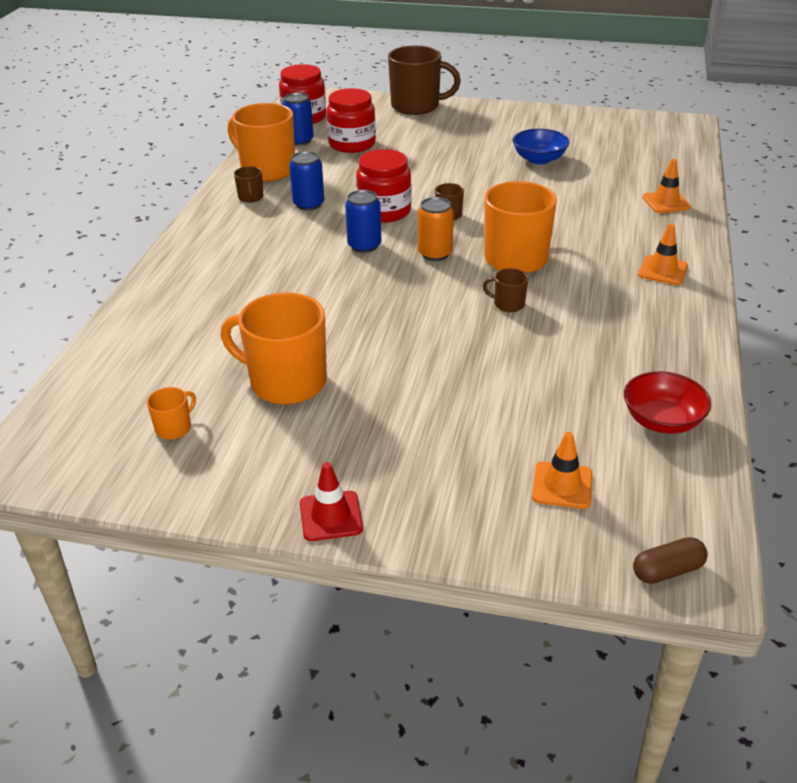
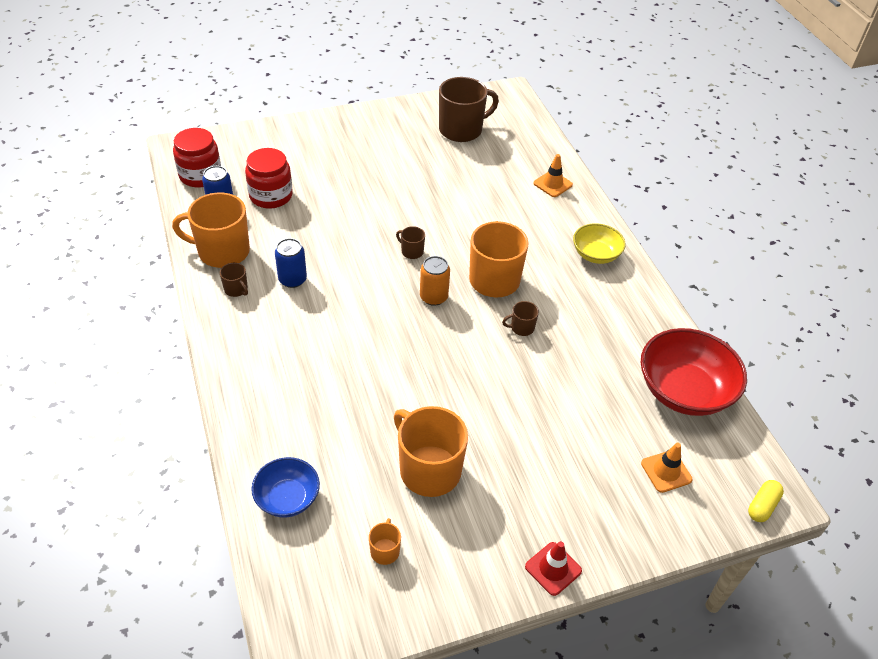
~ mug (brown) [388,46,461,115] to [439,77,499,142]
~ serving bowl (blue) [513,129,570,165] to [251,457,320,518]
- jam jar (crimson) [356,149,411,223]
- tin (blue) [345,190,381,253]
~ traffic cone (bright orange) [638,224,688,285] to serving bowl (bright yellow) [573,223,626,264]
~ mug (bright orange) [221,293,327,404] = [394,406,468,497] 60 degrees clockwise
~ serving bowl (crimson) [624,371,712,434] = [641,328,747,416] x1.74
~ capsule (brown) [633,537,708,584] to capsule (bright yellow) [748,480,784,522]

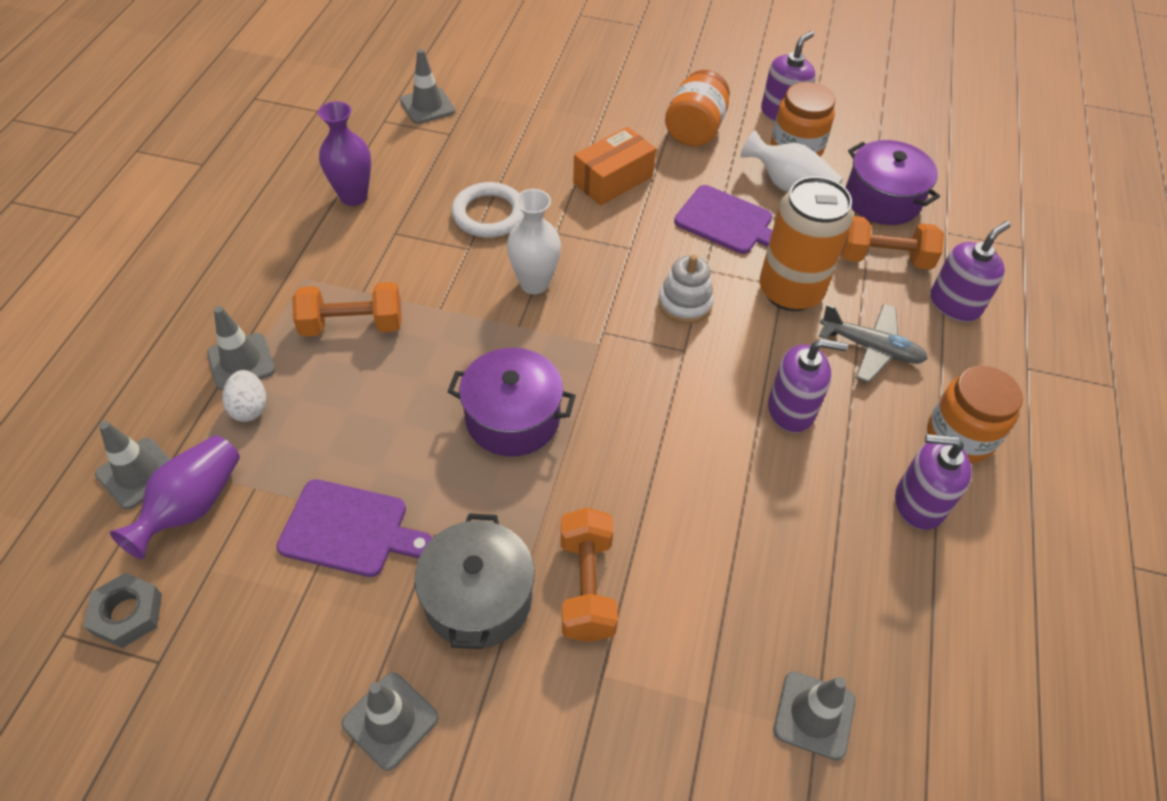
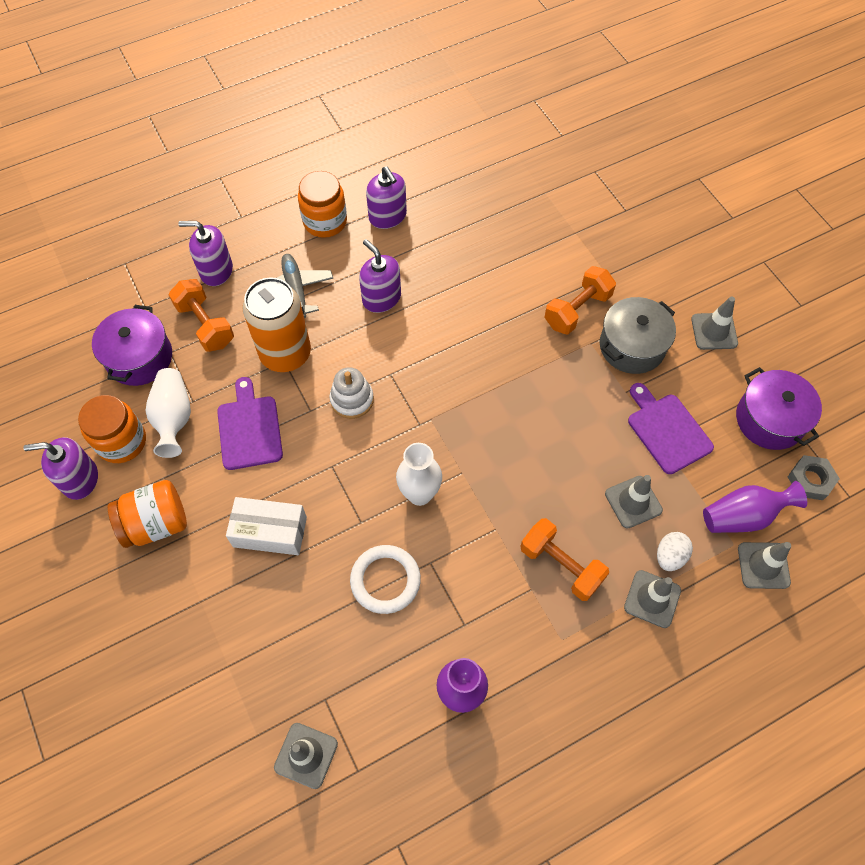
~ package (bright orange) [573,127,656,205] to package (snow-white) [226,497,307,555]
~ cooking pot (purple) [447,348,576,456] to [736,367,822,450]
~ traffic cone (ash-grey) [773,671,855,760] to [605,475,663,528]

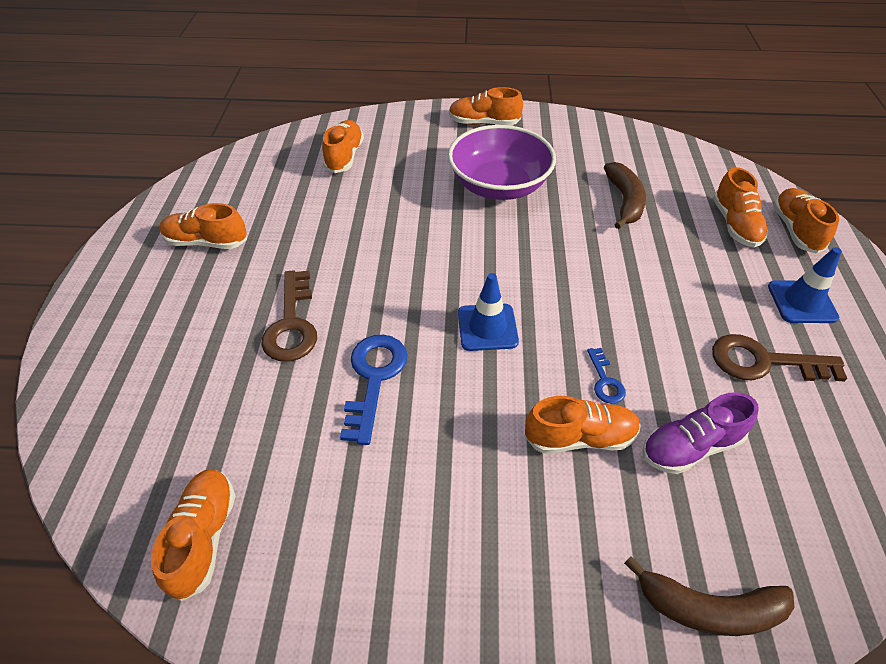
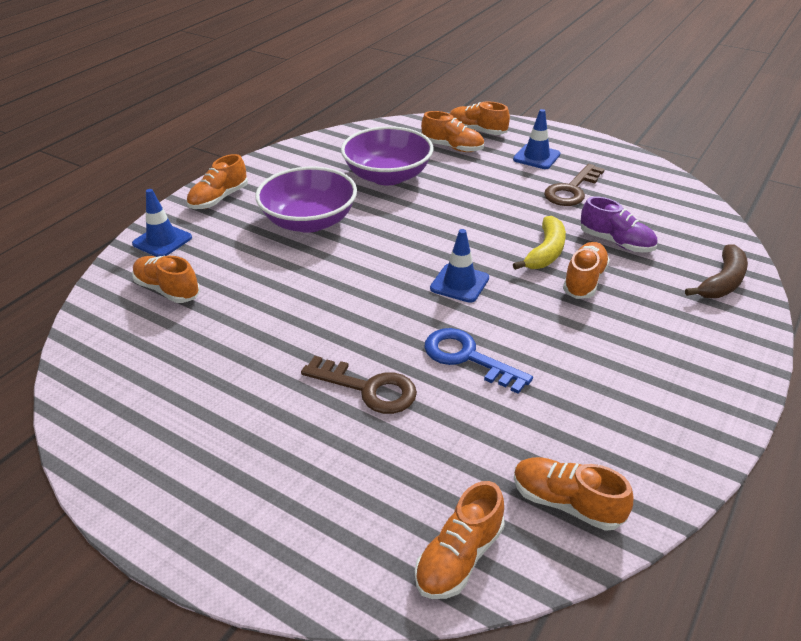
~ banana fruit (brown) [604,162,646,229] to serving bowl (purple) [341,126,433,185]
~ sneaker (bright orange) [159,203,247,249] to [415,481,505,599]
~ latchkey (blue) [587,348,626,404] to banana fruit (bright yellow) [513,216,566,270]
~ sneaker (purple) [642,392,759,474] = [581,196,658,252] 60 degrees counterclockwise
+ traffic cone (blue) [132,189,192,257]

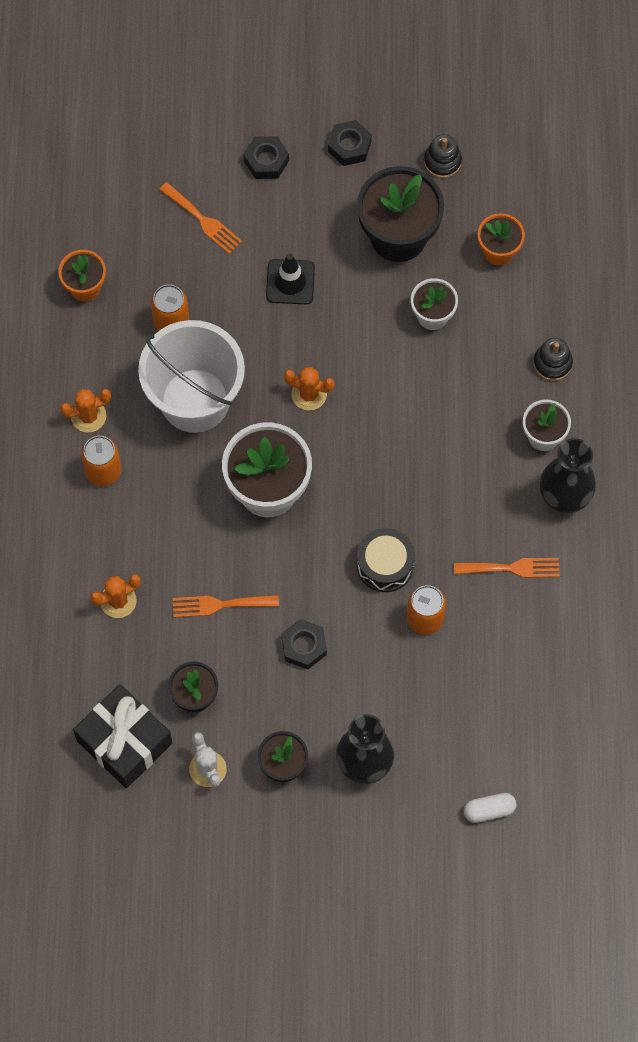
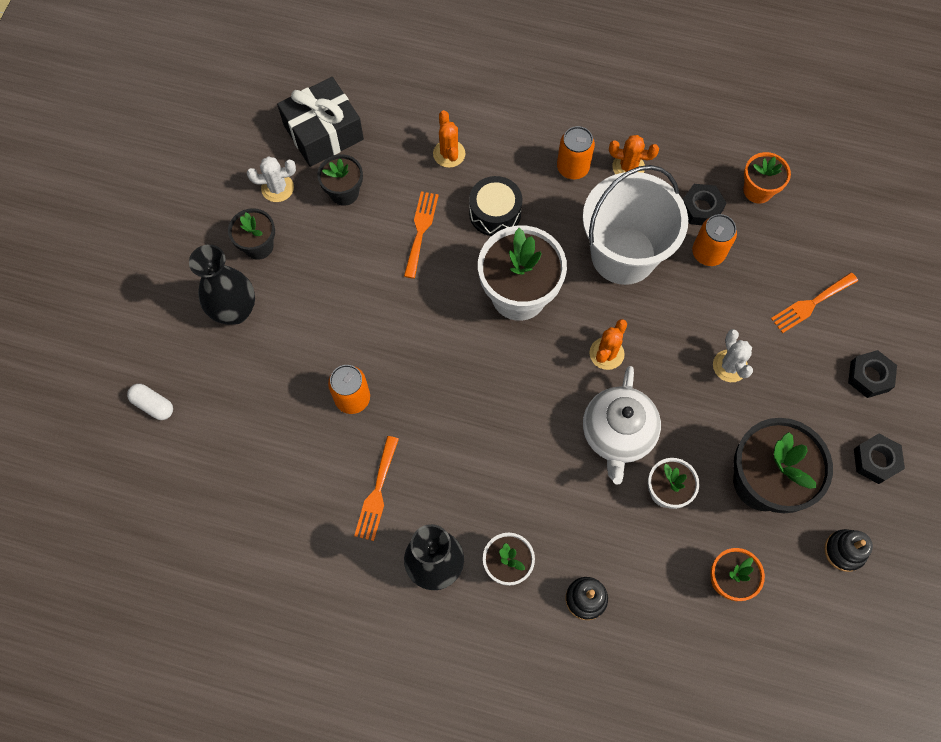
~ traffic cone (jet-black) [266,254,315,304] to saguaro cactus (snow-white) [713,329,753,382]
~ saguaro cactus (bright orange) [60,389,111,433] = [609,135,659,174] 75 degrees counterclockwise
~ toy drum (jet-black) [357,528,415,592] to [469,176,522,236]
~ hexagon nut (jet-black) [281,619,327,669] to [682,184,727,225]
~ capsule (snow-white) [464,793,517,823] = [127,384,173,420] 60 degrees counterclockwise
+ teapot (snow-white) [583,366,661,485]

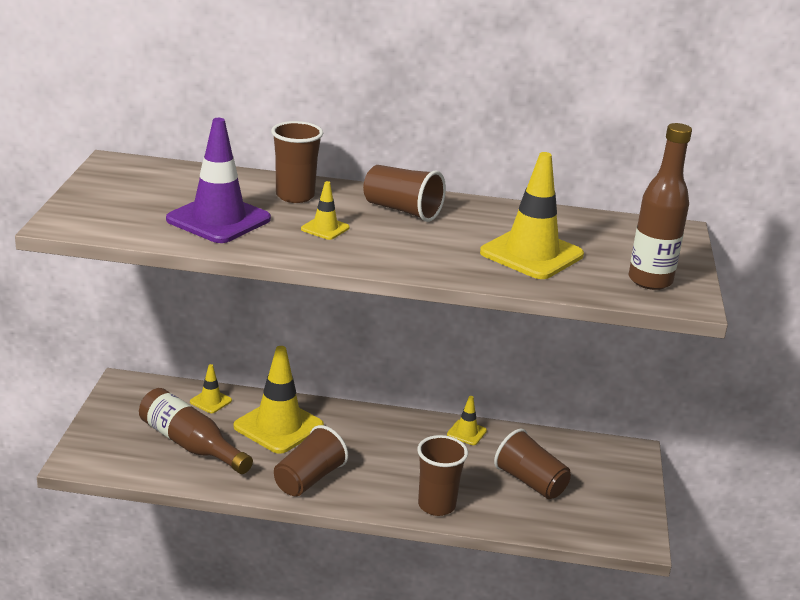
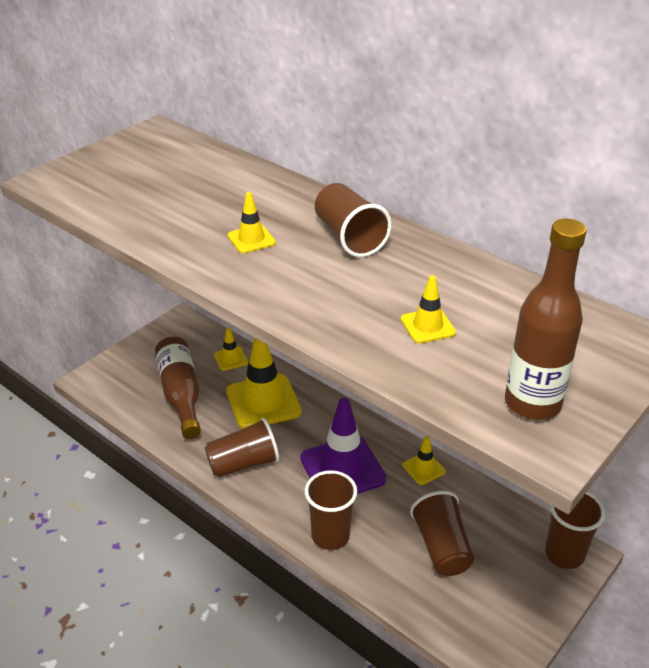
~ traffic cone (purple) [166,118,271,243] to [301,398,386,494]
~ cup (brown) [271,121,323,203] to [545,491,605,569]
~ traffic cone (bright yellow) [480,152,584,279] = [401,276,456,343] x0.48

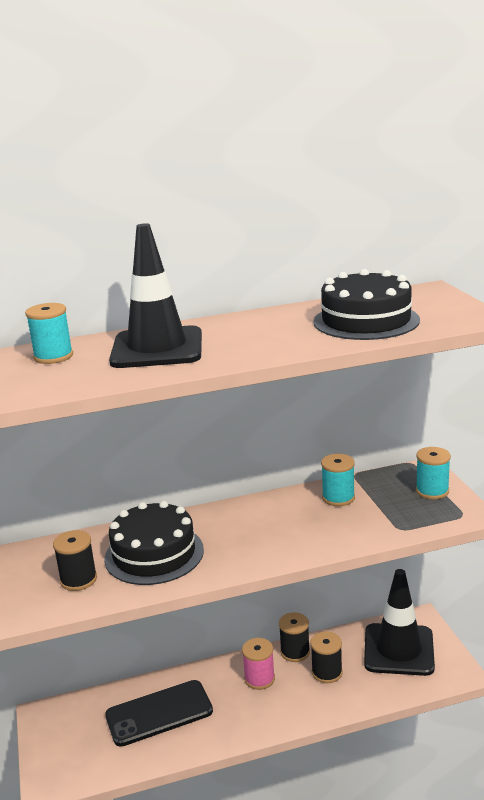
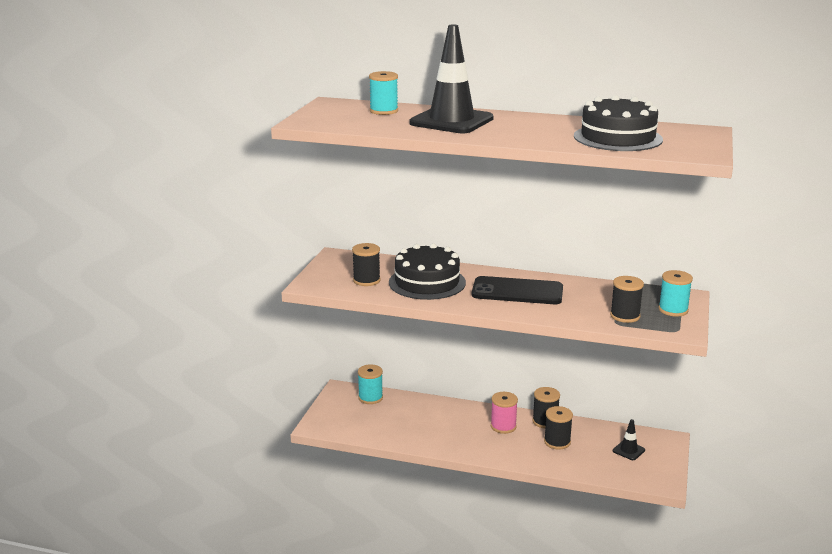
~ reel of thread (teal) [321,454,355,506] to [358,365,383,404]
~ traffic cone (jet-black) [364,569,435,676] = [613,419,645,460] x0.42
~ smartphone (jet-black) [105,680,213,747] to [472,276,563,304]
+ reel of thread (jet-black) [610,276,644,323]

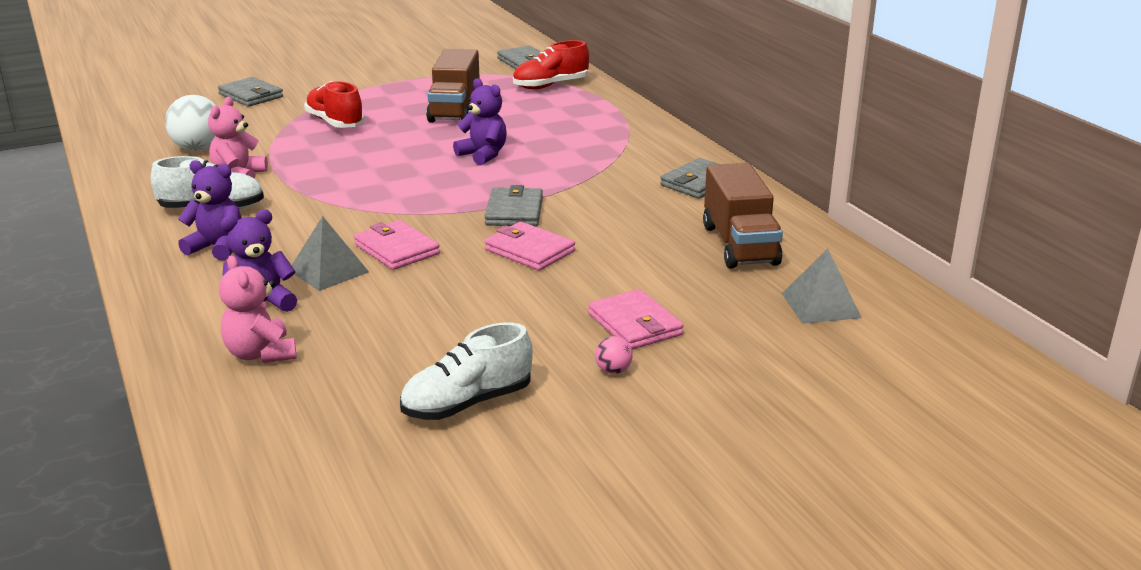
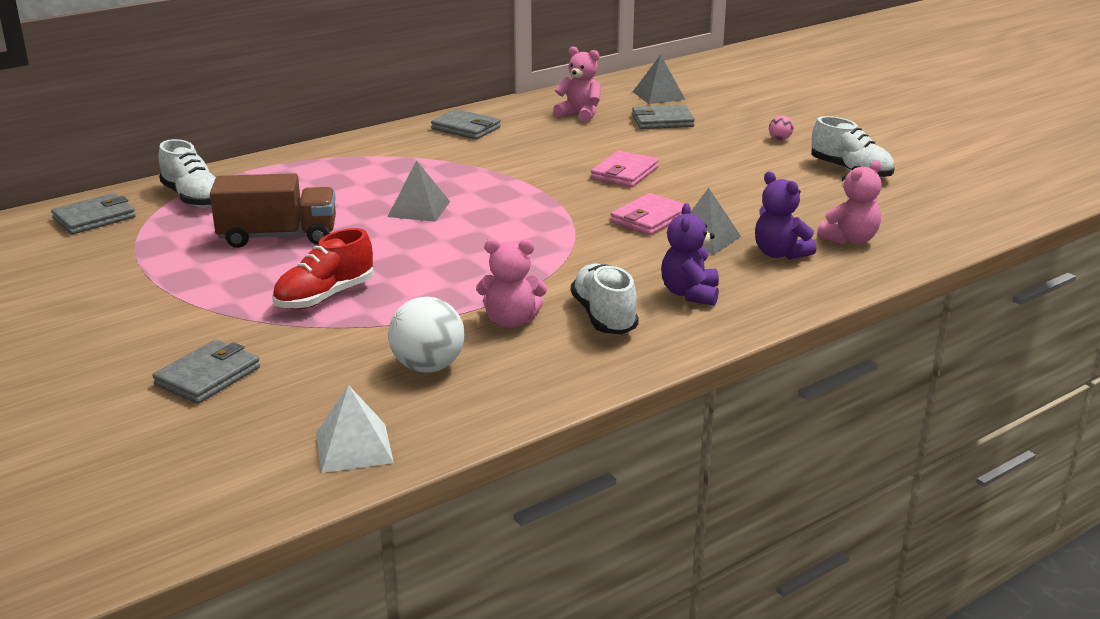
~ sneaker (crimson) [513,40,589,89] to sneaker (snow-white) [159,139,215,207]
~ teddy bear (purple) [453,78,507,165] to pyramid shape (ash-grey) [388,160,450,222]
~ toy truck (brown) [703,163,783,269] to teddy bear (pink) [553,47,601,122]
~ card wallet (ash-grey) [484,185,543,226] to [632,105,695,129]
- card wallet (pink) [588,289,684,350]
+ pyramid shape (snow-white) [316,385,394,473]

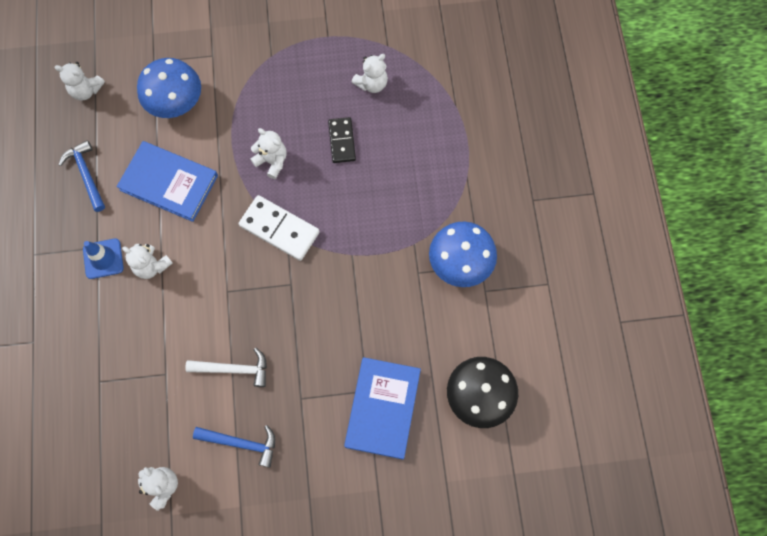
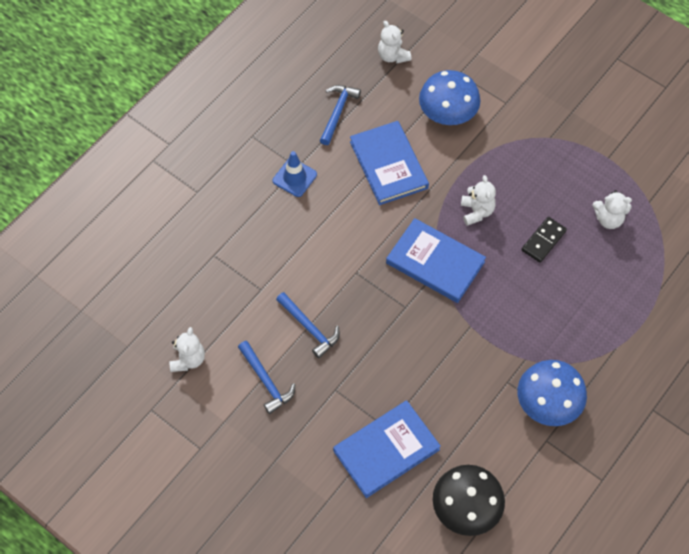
~ domino piece (snow-white) [239,195,320,261] to book (blue) [386,218,486,303]
- teddy bear (snow-white) [122,244,173,279]
~ carpenter's hammer (snow-white) [185,348,267,387] to carpenter's hammer (blue) [276,292,340,358]

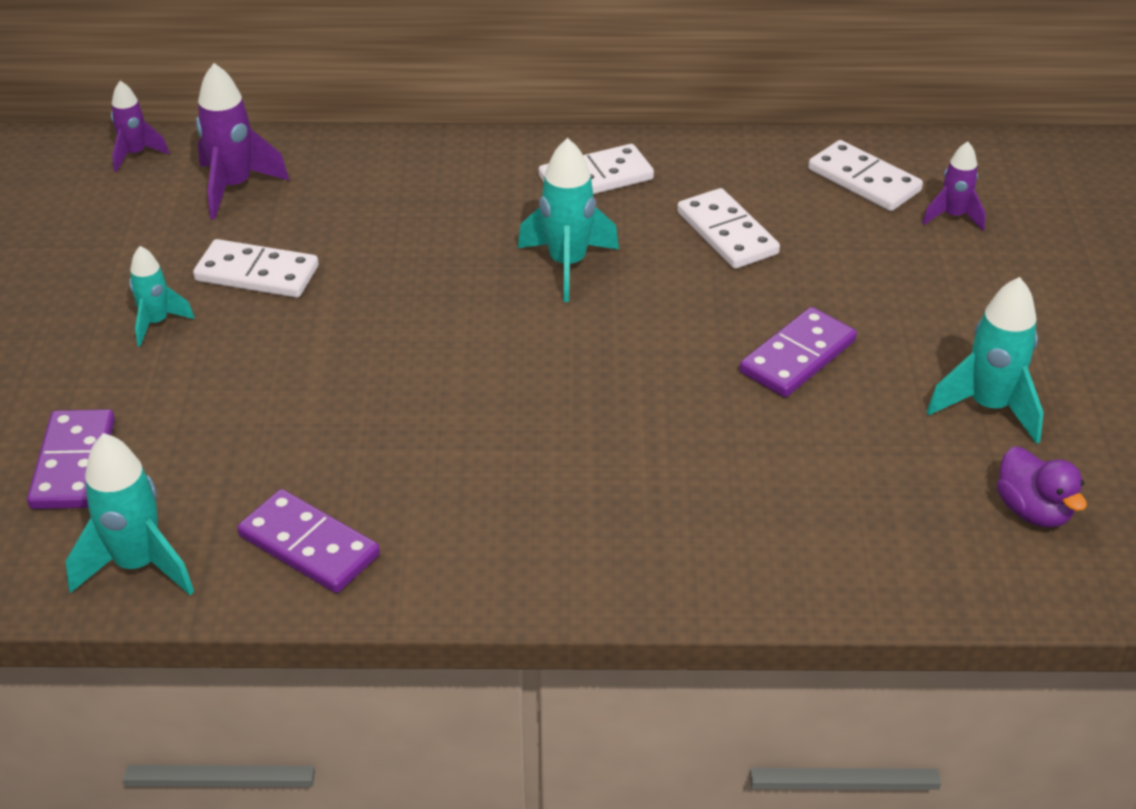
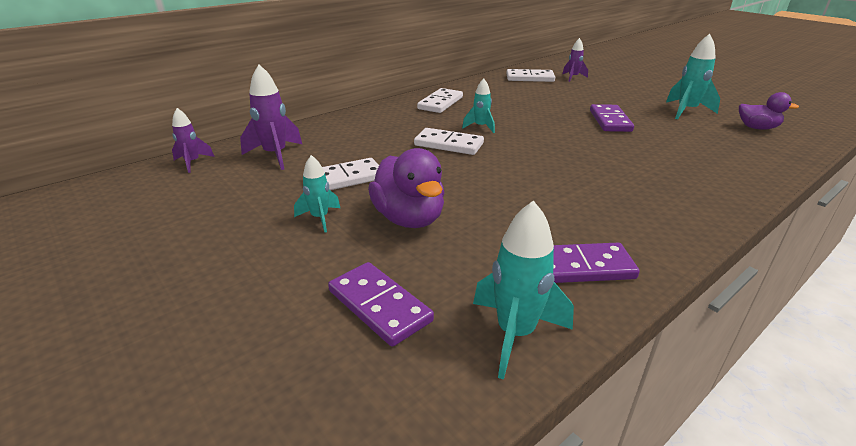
~ toy rocket (teal) [518,138,619,302] = [462,78,495,133] x0.62
~ domino piece (snow-white) [677,188,780,269] to [414,128,484,155]
+ toy duck (purple) [368,148,444,228]

